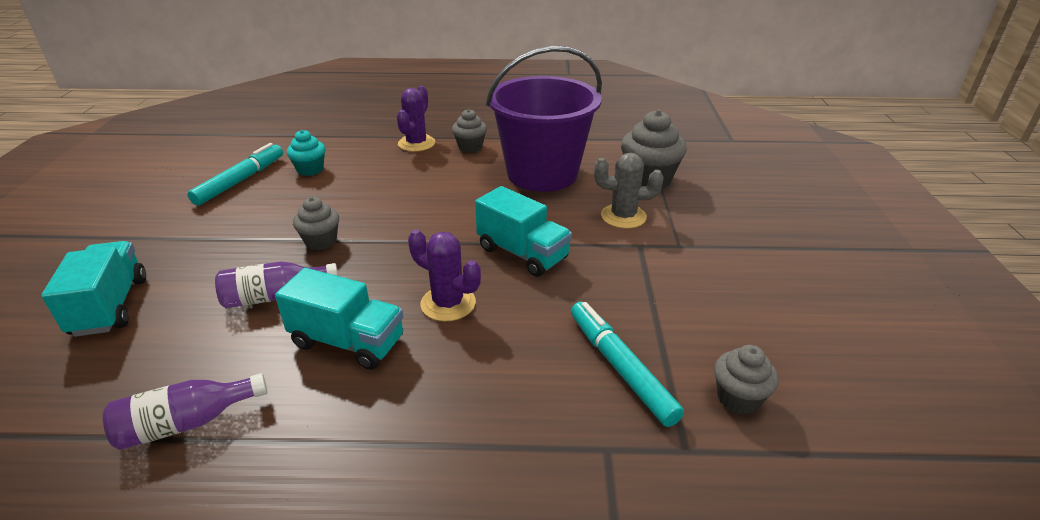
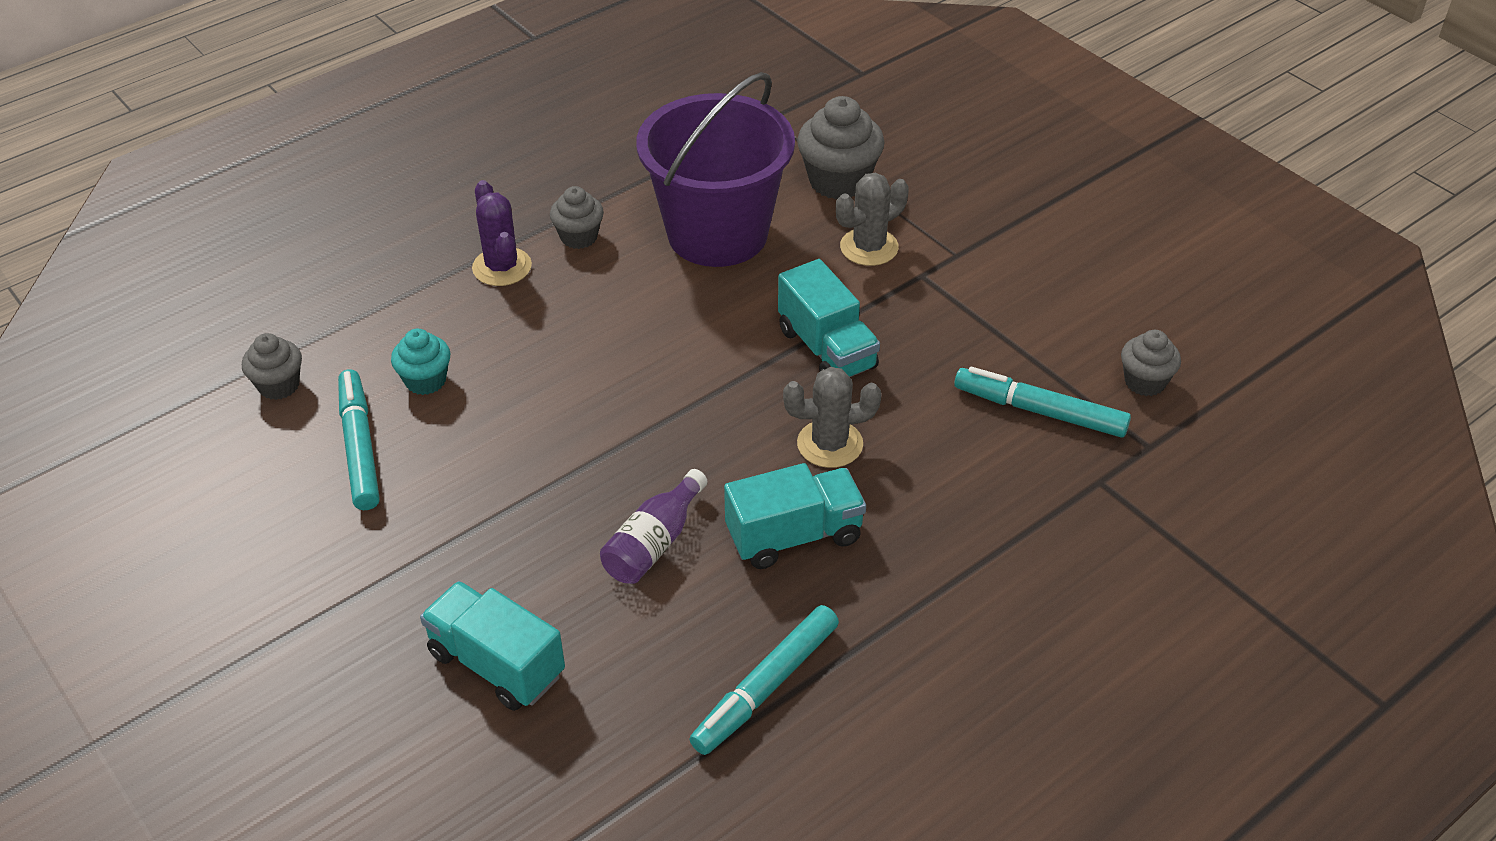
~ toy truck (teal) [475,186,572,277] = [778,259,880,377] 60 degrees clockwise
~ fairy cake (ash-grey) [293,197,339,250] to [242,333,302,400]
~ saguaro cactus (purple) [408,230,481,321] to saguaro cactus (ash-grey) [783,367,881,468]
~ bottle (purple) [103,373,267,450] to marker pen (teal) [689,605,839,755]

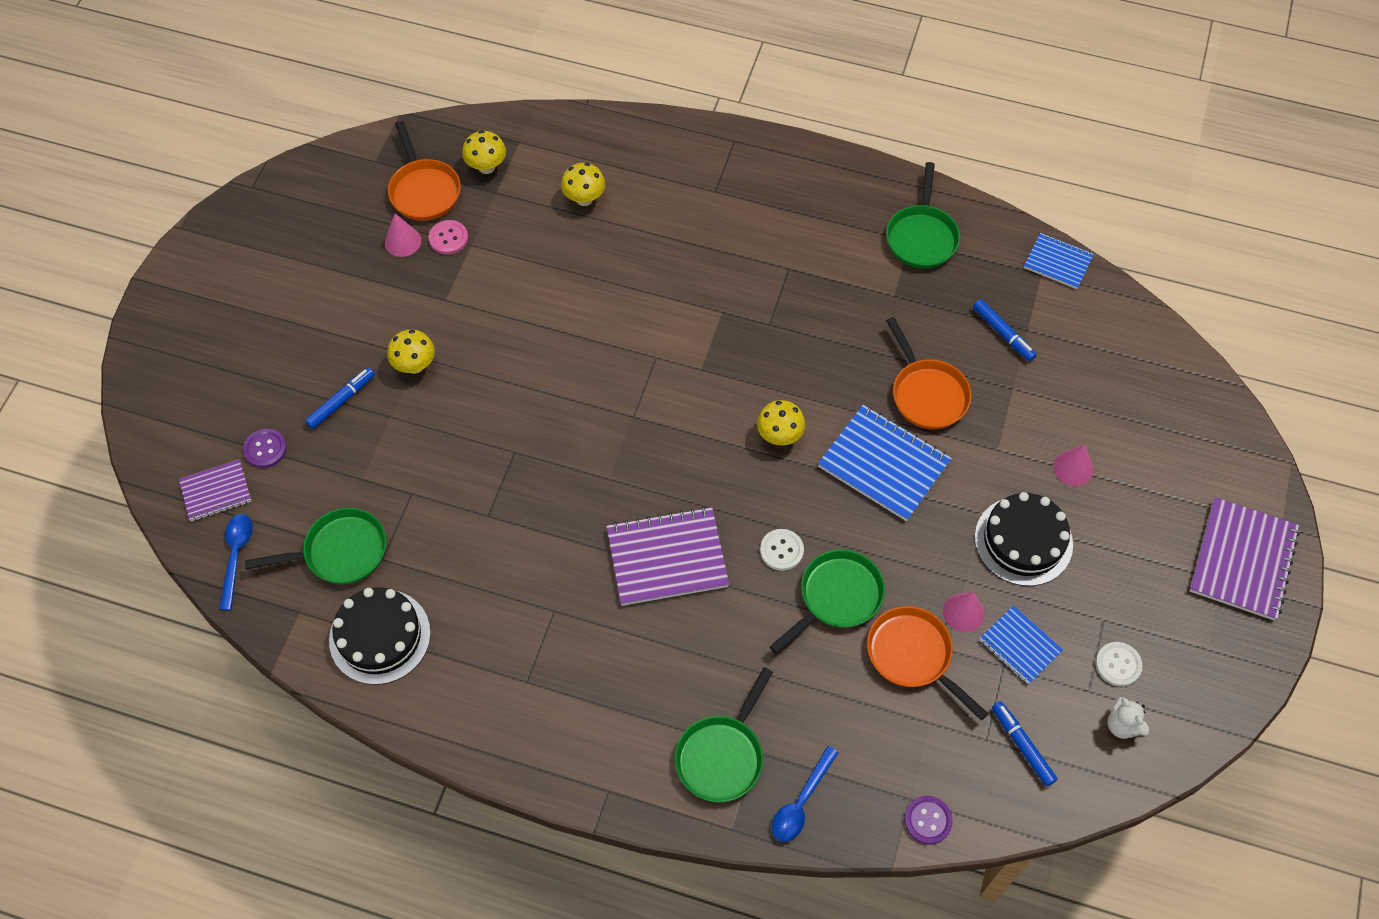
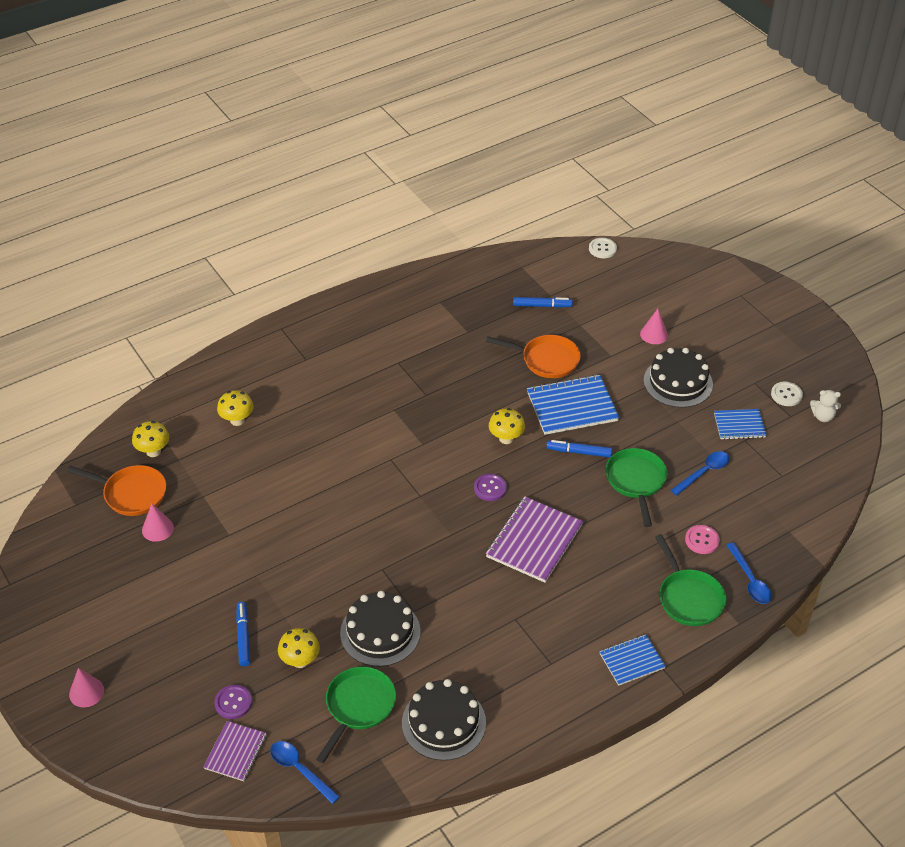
- frying pan (emerald) [886,162,960,269]
~ sewing button (pink) [428,220,468,255] to [685,525,720,554]
~ notebook (blue) [1024,233,1094,289] to [599,634,666,686]
~ mushroom (bright yellow) [387,330,435,374] to [278,628,320,668]
- notebook (purple) [1190,497,1300,620]
~ sewing button (snow-white) [760,529,804,571] to [589,238,617,258]
~ solid cone (pink) [943,592,985,632] to [69,668,104,707]
~ frying pan (bright orange) [867,606,989,720] to teaspoon (blue) [671,451,730,496]
~ marker pen (blue) [992,701,1057,787] to [547,440,612,457]
~ sewing button (purple) [904,796,953,844] to [474,474,507,501]
+ gateau (jet-black) [340,591,421,667]

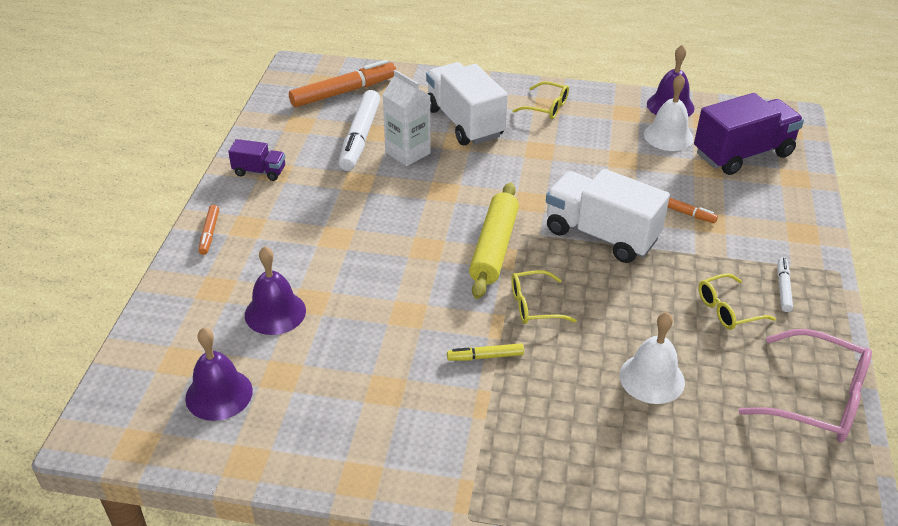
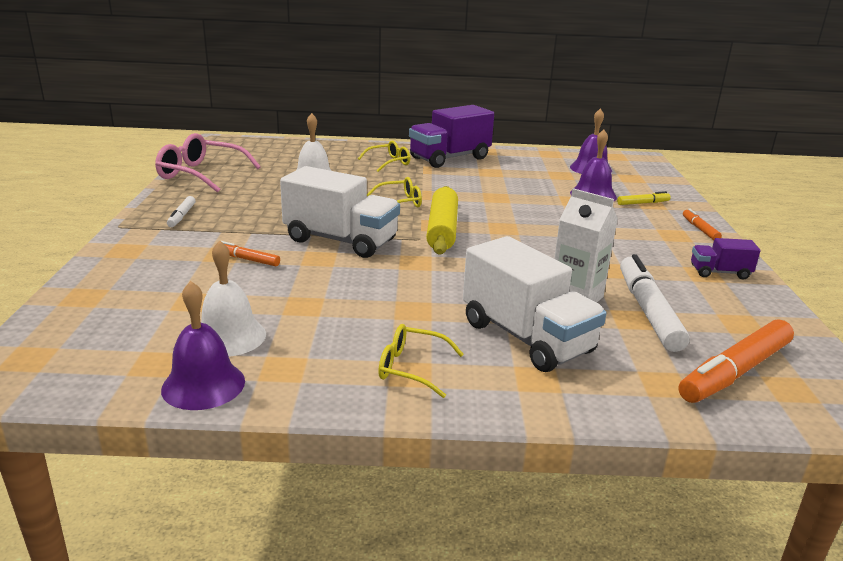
~ toy truck (purple) [694,93,804,175] to [409,105,494,168]
~ spectacles (bright yellow) [699,273,776,330] to [358,141,411,172]
~ marker pen (bright yellow) [447,343,524,361] to [617,191,671,205]

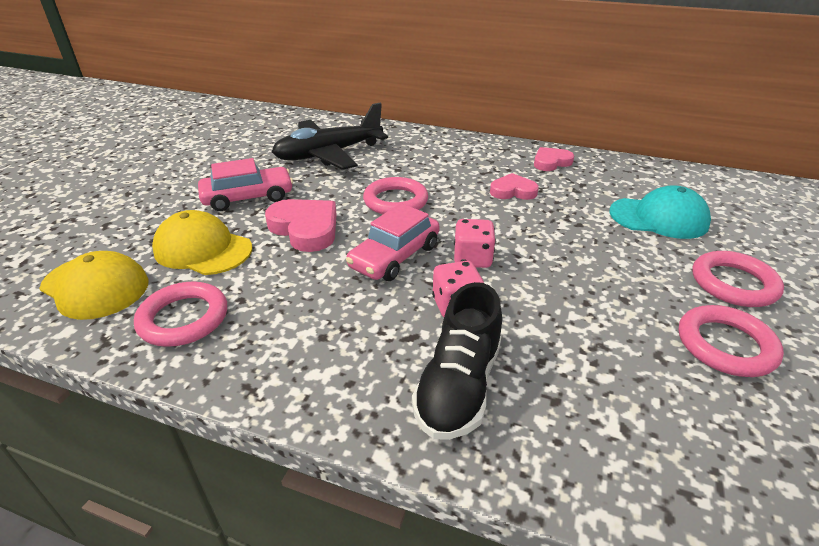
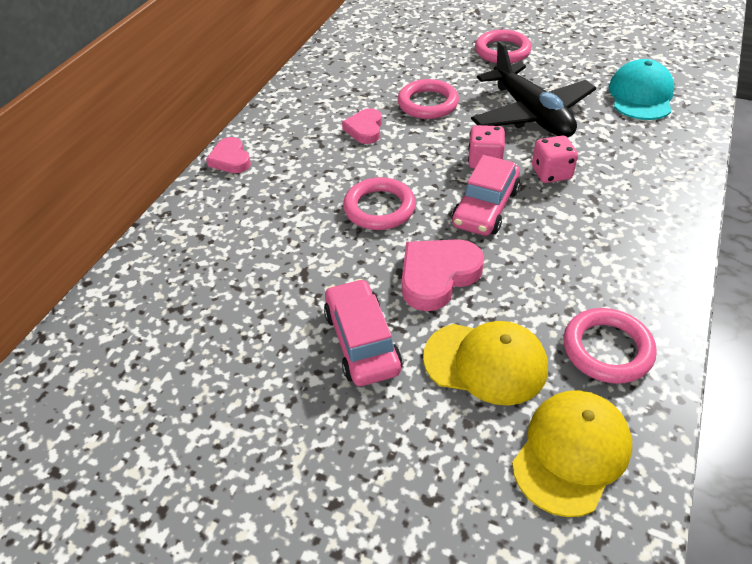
~ plane (jet-black) [272,103,388,170] to [471,41,596,137]
~ heart (pink) [534,147,574,171] to [206,137,251,173]
~ baseball cap (teal) [610,185,711,239] to [608,59,674,120]
~ toy car (pink) [346,203,440,281] = [452,155,520,236] 75 degrees clockwise
~ baseball cap (bright yellow) [152,210,252,275] = [423,321,548,406] 105 degrees counterclockwise
- sneaker (jet-black) [412,282,502,440]
~ torus (pink) [679,305,784,377] to [397,79,459,119]

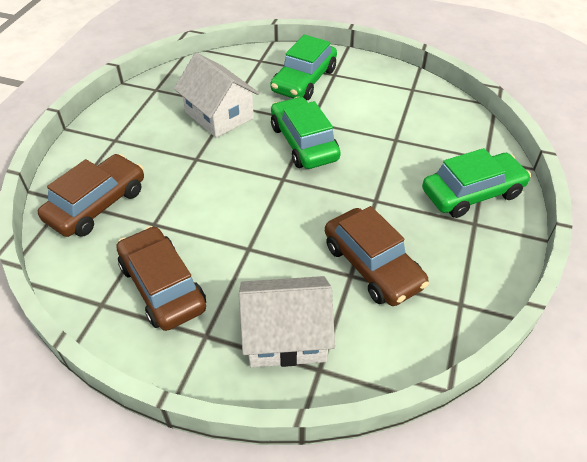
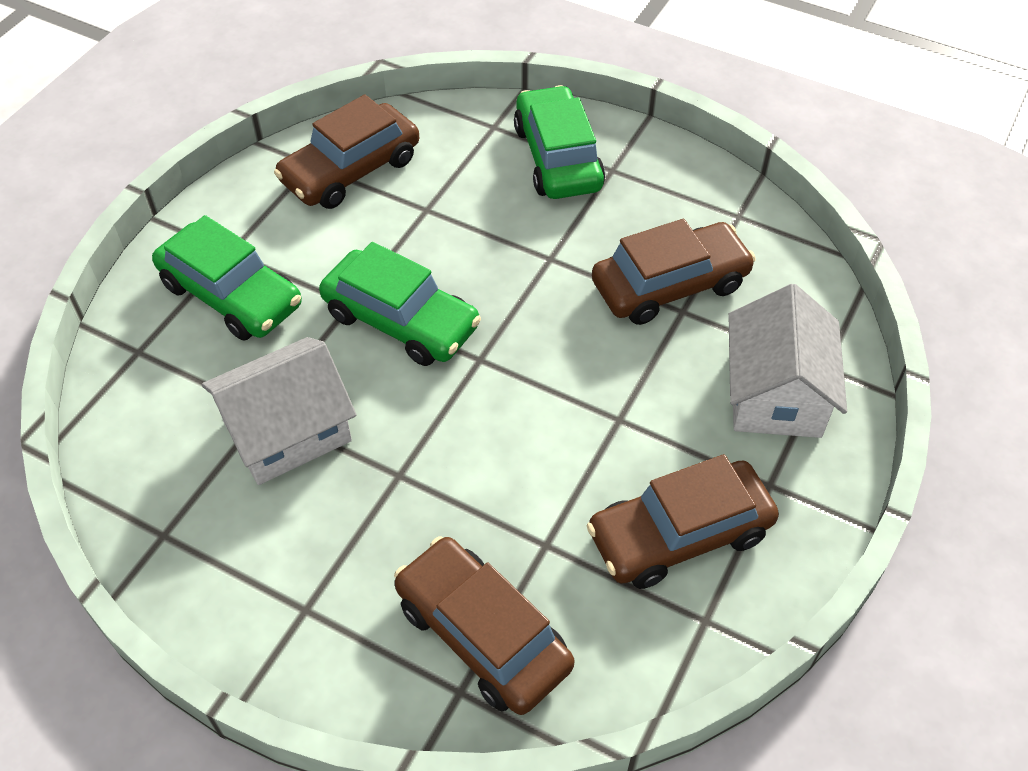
~ toy car (emerald) [271,97,341,169] = [319,242,481,366] 135 degrees counterclockwise
+ toy car (brown) [274,94,419,209]

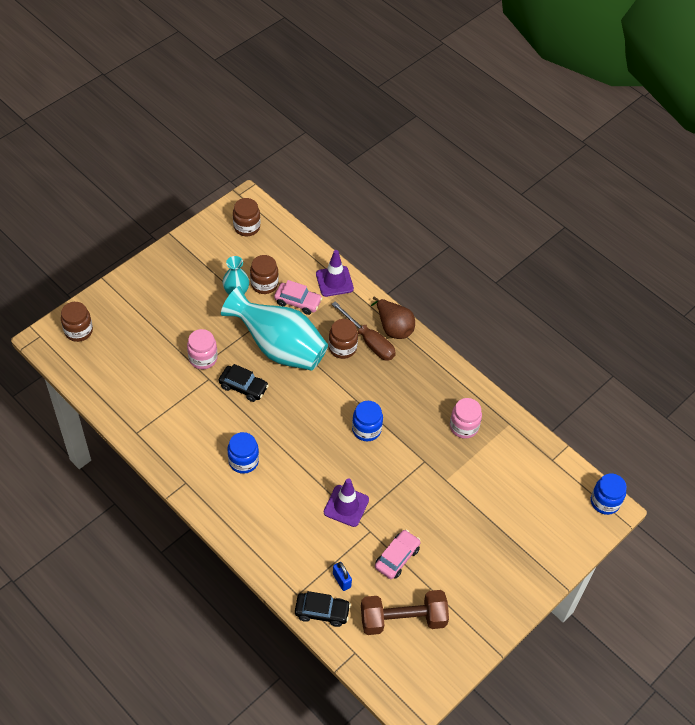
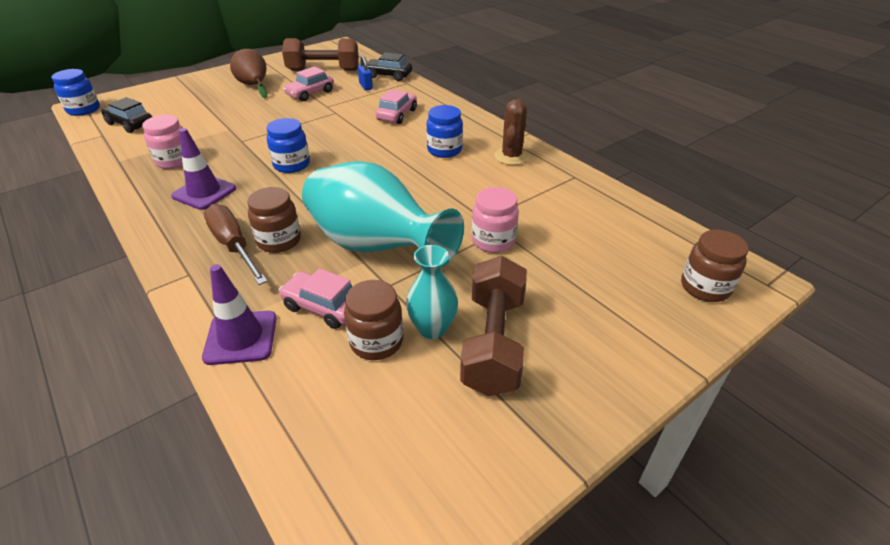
- jam jar (brown) [233,198,260,236]
~ pear (brown) [371,297,415,339] to [230,49,267,99]
~ toy car (jet-black) [219,364,269,402] to [101,97,152,133]
~ traffic cone (purple) [324,478,369,527] to [171,128,236,210]
+ toy car (pink) [376,89,417,124]
+ saguaro cactus (brown) [494,99,529,165]
+ hand weight (brown) [460,255,527,396]

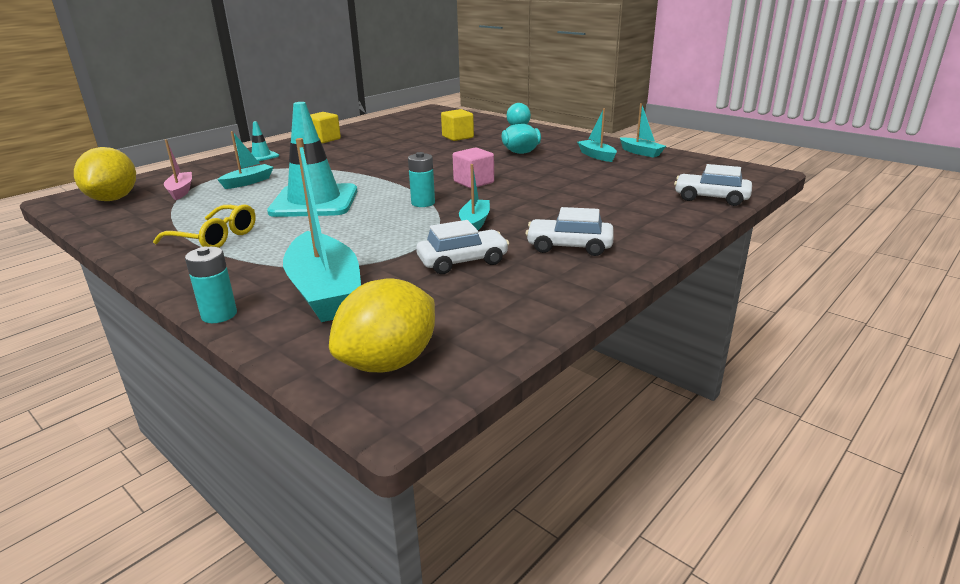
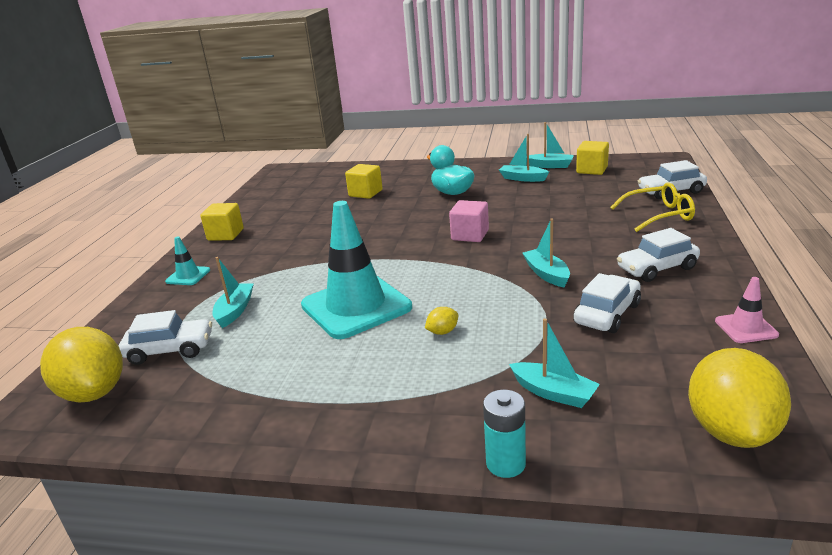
~ boat (teal) [283,138,361,322] = [509,319,600,408] x0.52
~ boat (pink) [164,139,192,200] to toy car (snow-white) [118,310,212,365]
- power cell (teal) [408,152,435,207]
~ spectacles (bright yellow) [153,204,256,248] to [610,182,695,232]
+ cube (bright yellow) [576,141,609,175]
+ traffic cone (pink) [715,277,779,343]
+ citrus fruit (bright yellow) [425,307,458,335]

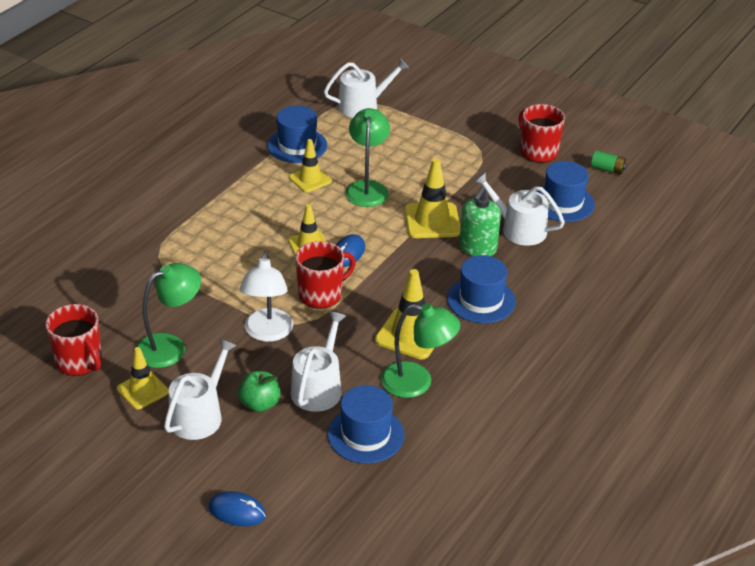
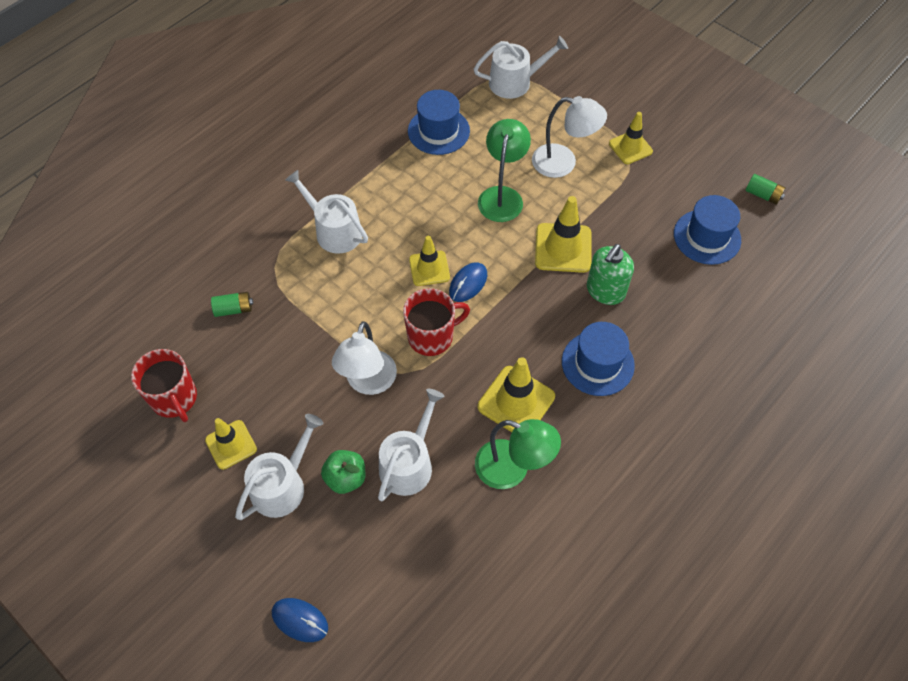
- mug (crimson) [519,104,565,163]
~ traffic cone (bright yellow) [289,139,332,193] to [609,112,653,164]
~ watering pot (snow-white) [473,172,565,246] to [285,170,368,254]
- desk lamp (emerald) [135,263,201,368]
- top hat (blue) [328,385,404,464]
+ desk lamp (snow-white) [532,96,607,178]
+ power cell (emerald) [211,292,253,317]

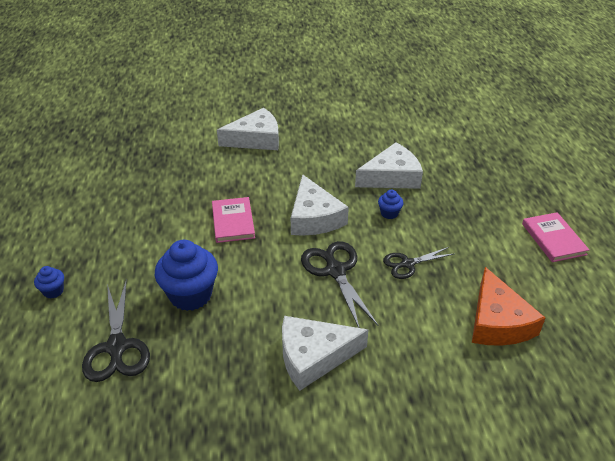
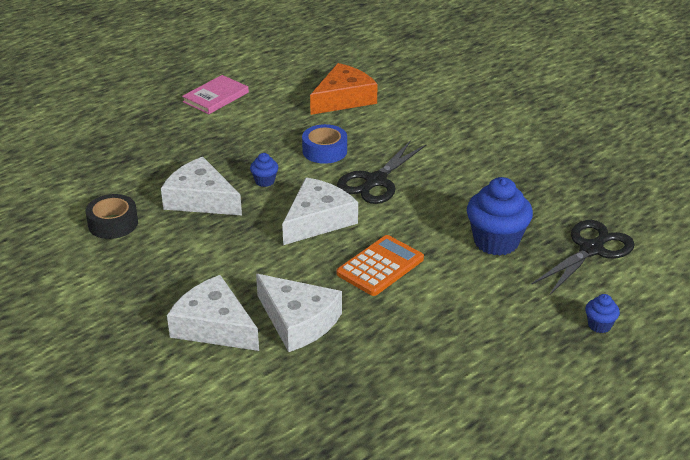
~ book (pink) [212,197,255,243] to calculator (bright orange) [337,235,424,296]
~ scissors (jet-black) [383,247,453,279] to sticky tape (blue) [302,124,347,164]
~ cheese (snow-white) [282,316,369,391] to [256,274,342,352]
+ sticky tape (jet-black) [86,194,138,239]

